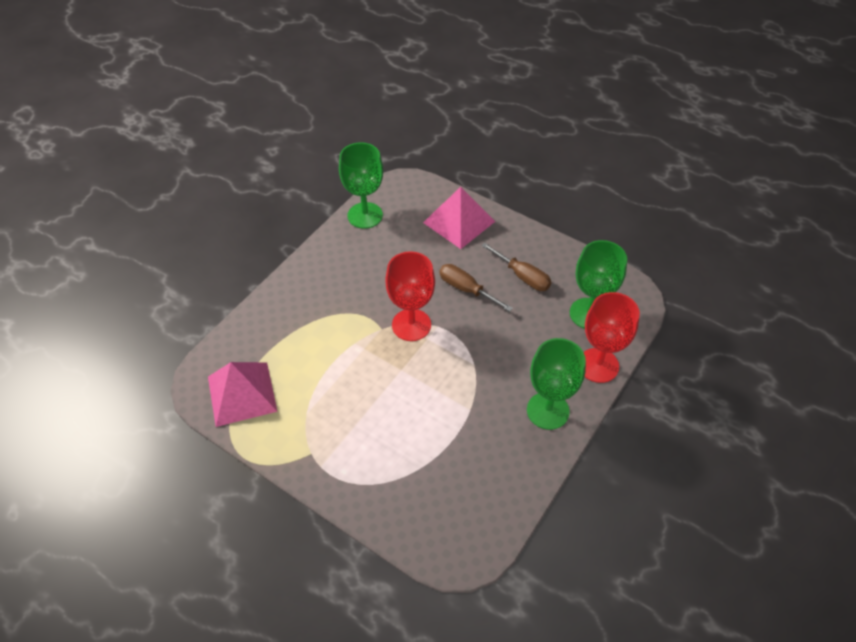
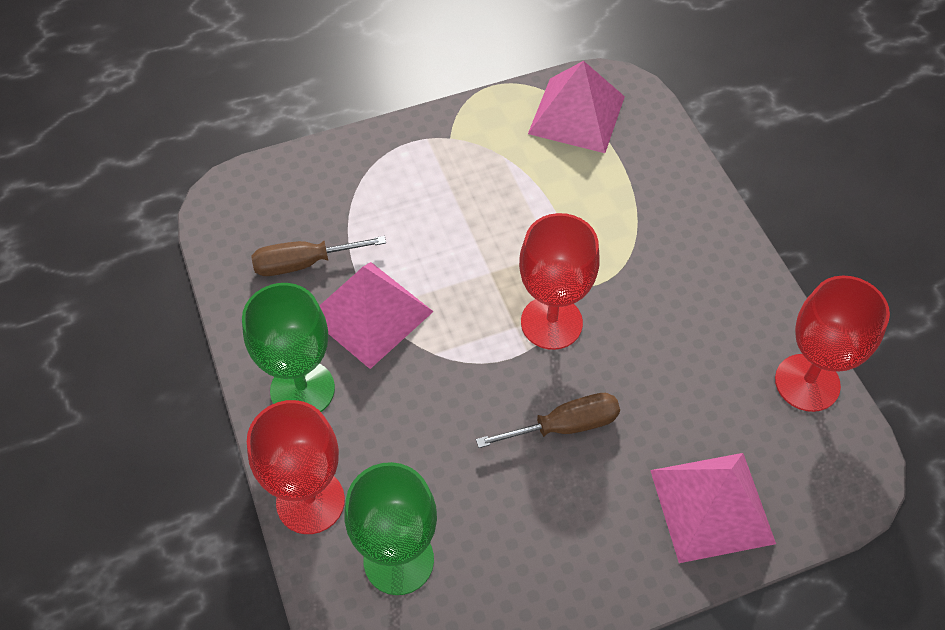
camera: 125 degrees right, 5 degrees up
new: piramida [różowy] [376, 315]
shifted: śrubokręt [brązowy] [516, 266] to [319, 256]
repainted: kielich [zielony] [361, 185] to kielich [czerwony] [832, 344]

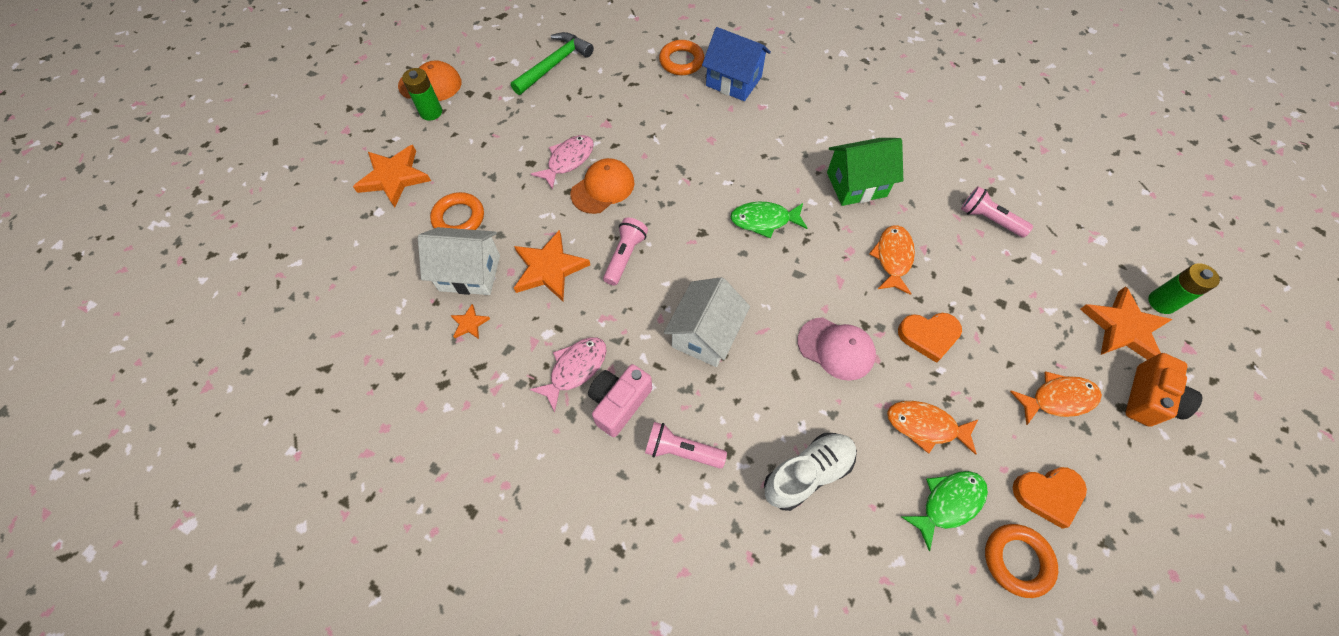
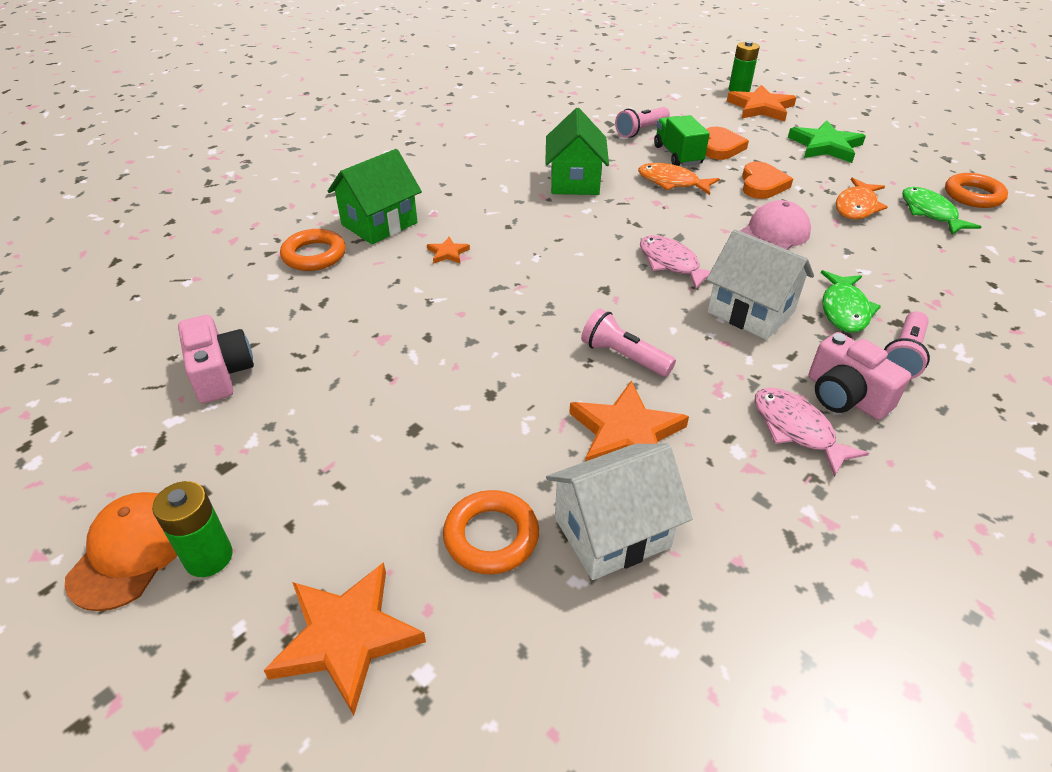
camera: 75 degrees left, 20 degrees down
gone: czapka [pomarańczowy] [602, 186]; but [biały] [810, 472]; aparat fotograficzny [pomarańczowy] [1163, 390]
new: ciężarówka [zielony] [682, 140]
shifted: gwiazda [pomarańczowy] [470, 321] to [448, 250]; ryba [różowy] [562, 162] to [675, 262]; ryba [zielony] [769, 220] to [851, 301]; serce [pomarańczowy] [1050, 498] to [727, 143]
swapped: młotek [zielony] [552, 63] to aparat fotograficzny [różowy] [216, 359]; ryba [pomarańczowy] [1056, 398] to gwiazda [zielony] [827, 142]
repainted: domek [niebieski] [736, 64] to domek [zielony] [375, 196]
rotated: domek [biały] [459, 261] = [619, 511] 45 degrees clockwise

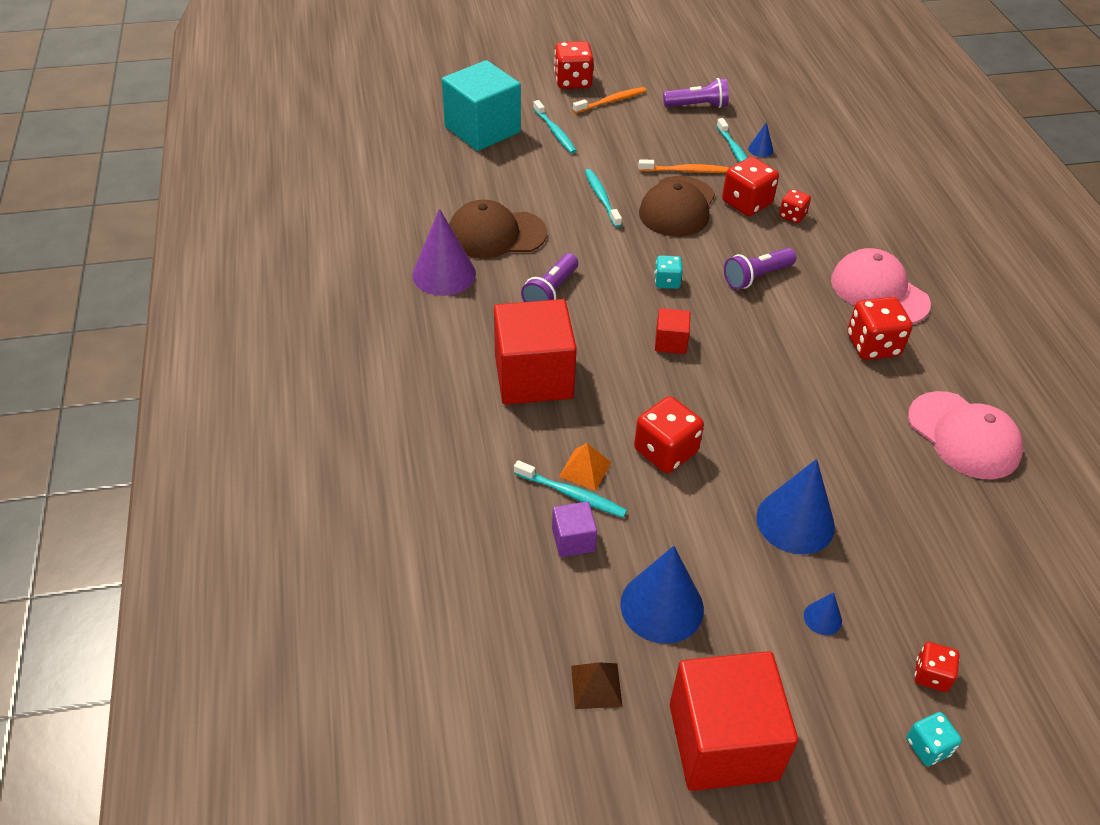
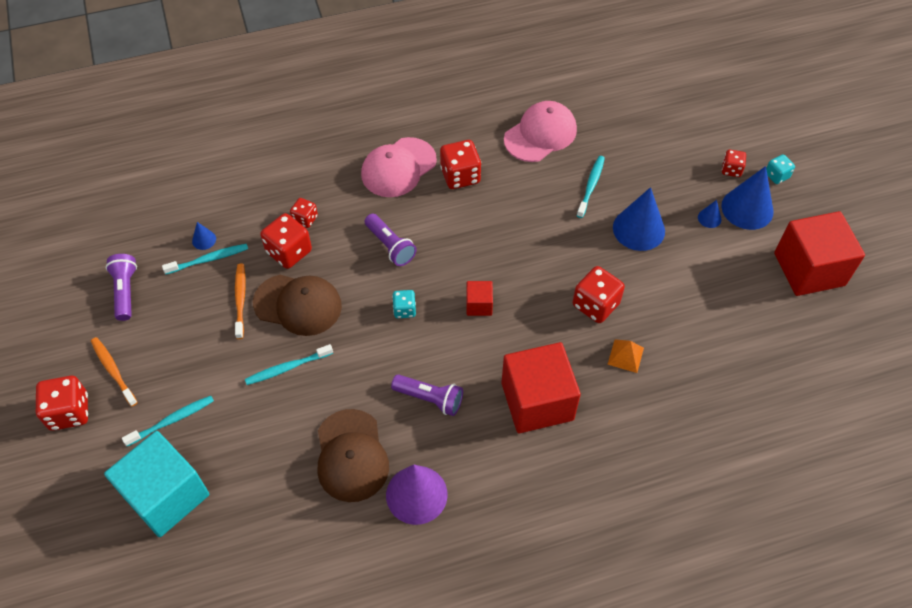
camera: 95 degrees left, 10 degrees up
gone: sześcian [fioletowy] [574, 529]; piramida [brązowy] [597, 685]
shifted: szczoteczka do zębów [turkusowy] [570, 489] to [591, 187]; stożek [niebieski] [662, 595] to [747, 198]

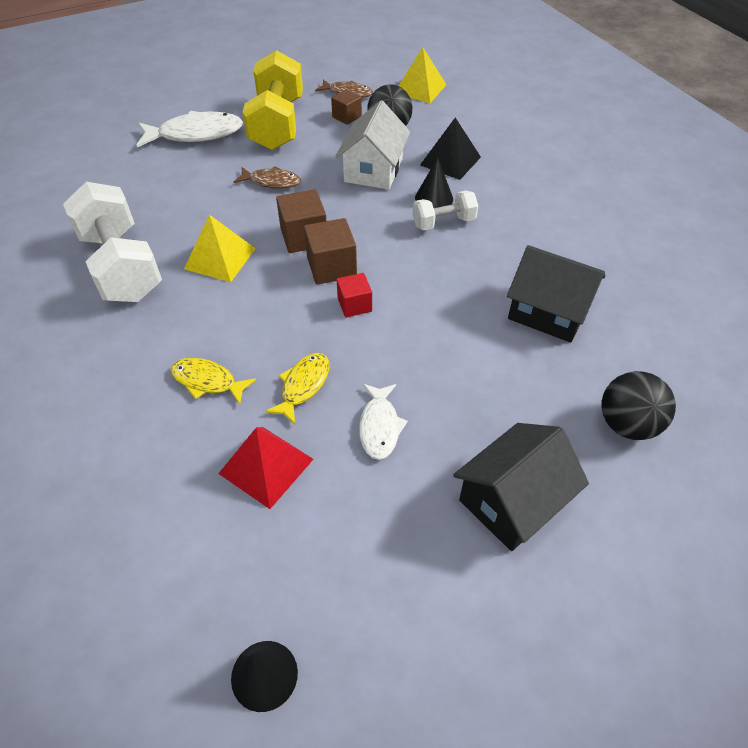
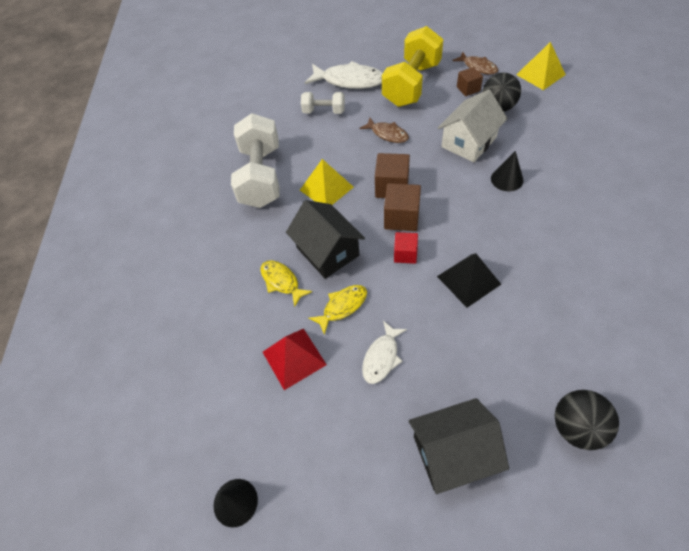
camera: 30 degrees right, 5 degrees up
shifted: hantel [biały] [445, 210] to [323, 103]; piramida [czarny] [450, 149] to [469, 280]; domek [czarny] [556, 294] to [325, 239]

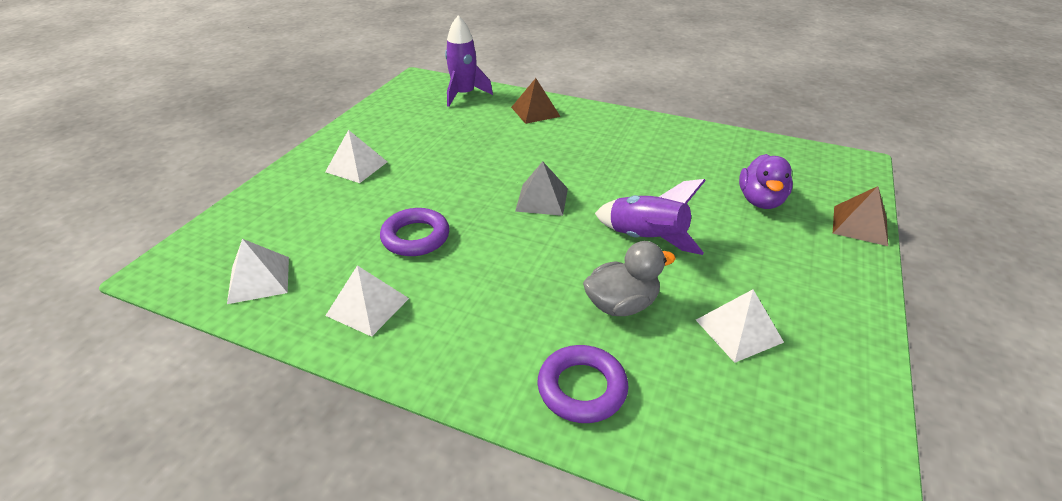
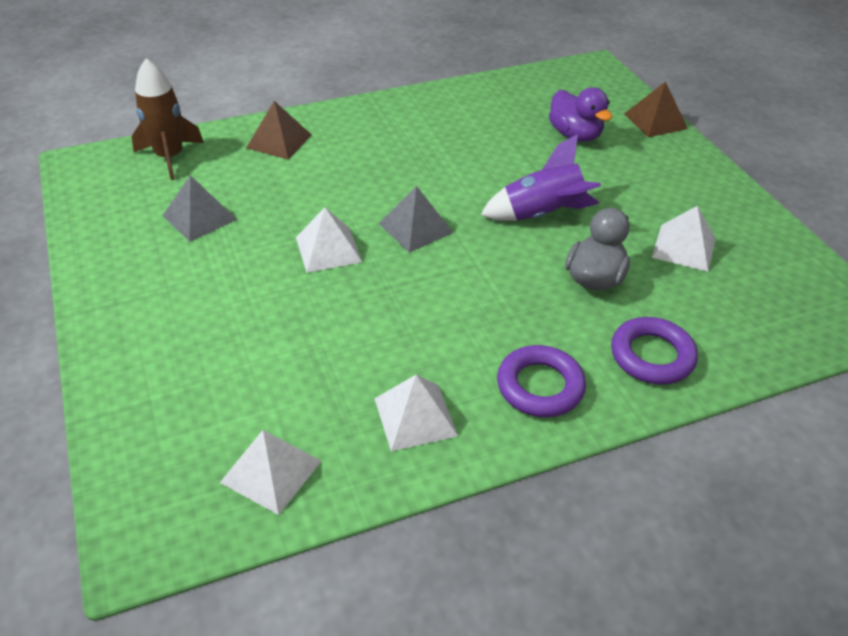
camera: 45 degrees left, 5 degrees up
new: piramida [szary] [199, 208]
shifted: piramida [biały] [356, 156] to [329, 240]; pierścień [fioletowy] [415, 232] to [541, 381]
repainted: rakieta [fioletowy] [469, 61] to rakieta [brązowy] [168, 119]

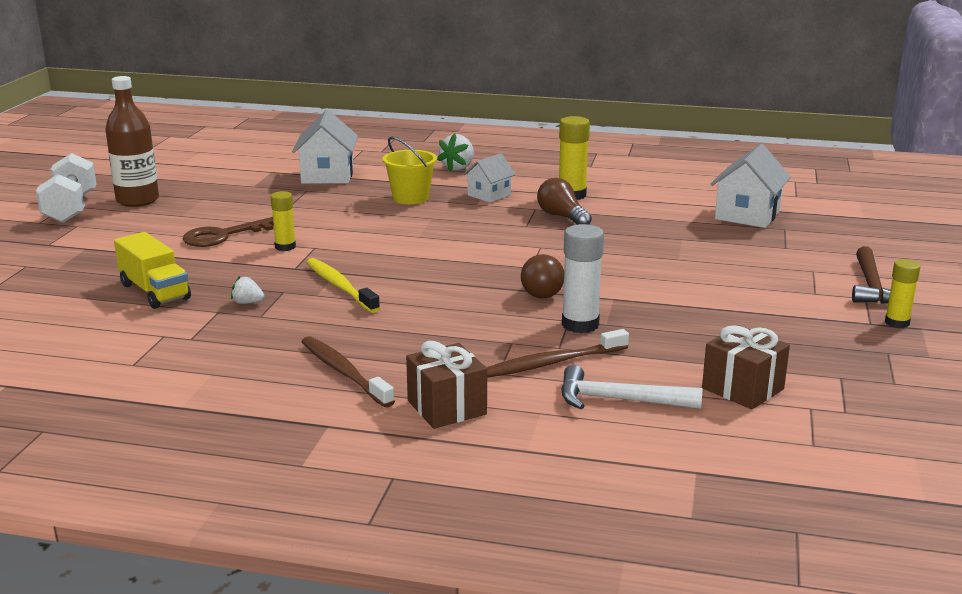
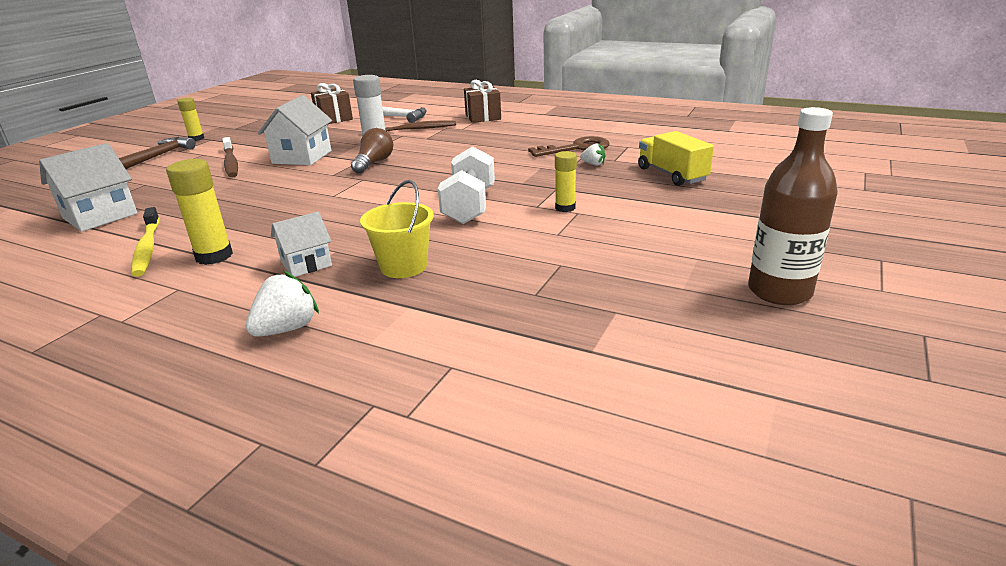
camera: 165 degrees left, 5 degrees up
gone: żarówka [brązowy] [564, 201]
shifted: hantel [biały] [66, 188] to [466, 185]; klucz [brązowy] [228, 232] to [569, 146]; domek [biały] [325, 147] to [295, 130]; szczoteczka do zębów [brązowy] [348, 371] to [230, 157]; szczoteczka do zębów [żółty] [343, 285] to [145, 242]

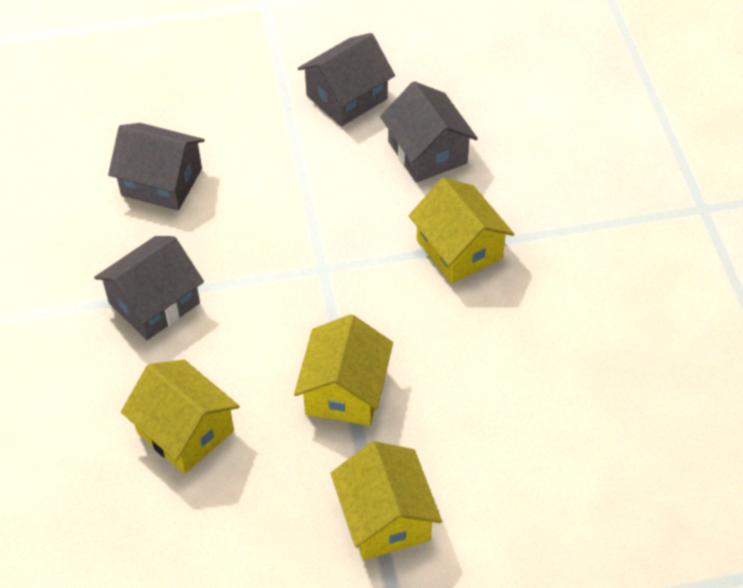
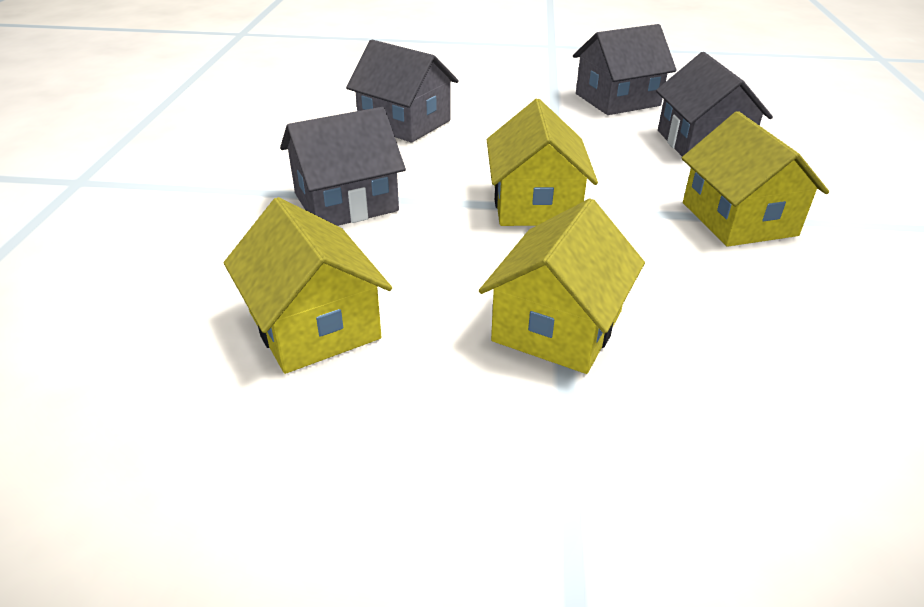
camera: 15 degrees right, 15 degrees down
shifted: domek [żółty] [386, 500] to [542, 162]

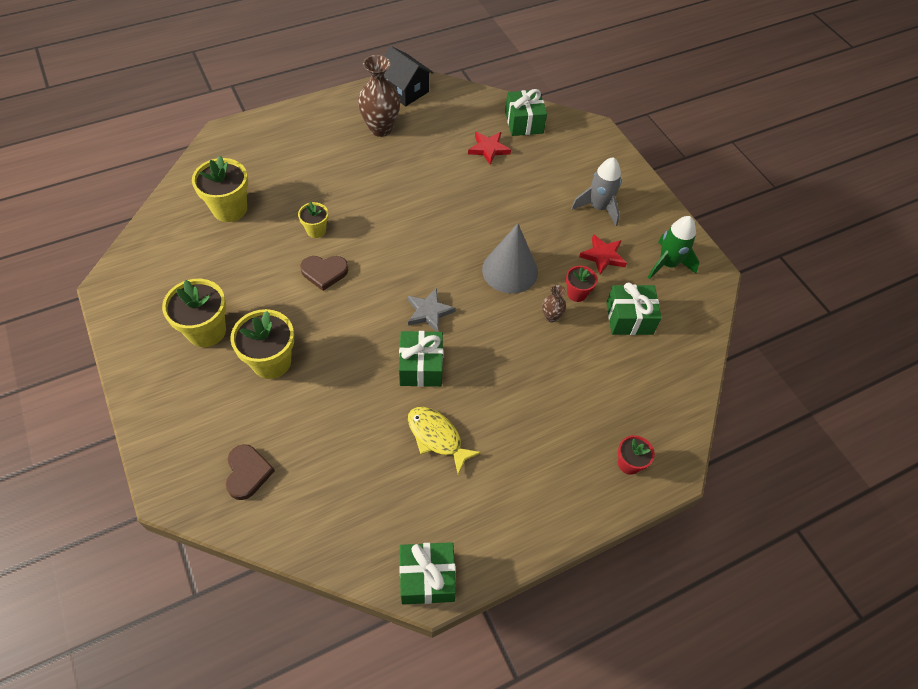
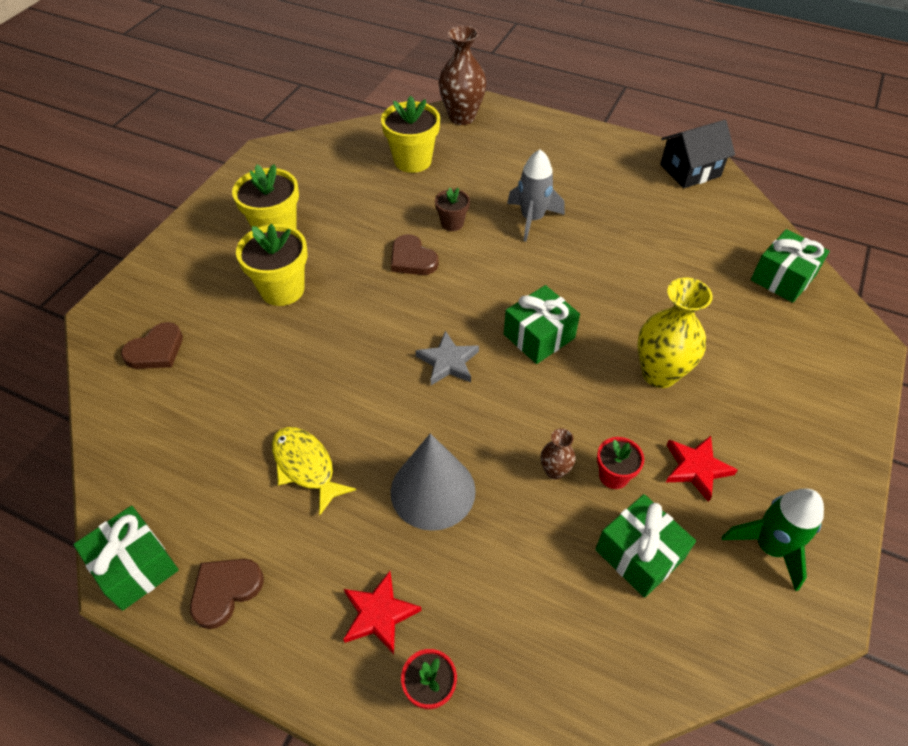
camera: 55 degrees right, 5 degrees down
new: serce [brązowy] [227, 594]; wazon [żółty] [675, 333]
shifted: wazon [brązowy] [379, 96] to [462, 75]; prezent [zielony] [421, 359] to [542, 324]; gwiazda [czerwony] [489, 148] to [382, 612]; stożek [szary] [510, 258] to [433, 482]; rakieta [szary] [596, 191] to [536, 195]
repainted: doniczka [żółty] [313, 220] to doniczka [brązowy] [452, 209]
rotated: domek [czarny] [409, 76] = [697, 154] 60 degrees clockwise; ryba [żółty] [444, 441] = [314, 471] 45 degrees counterclockwise

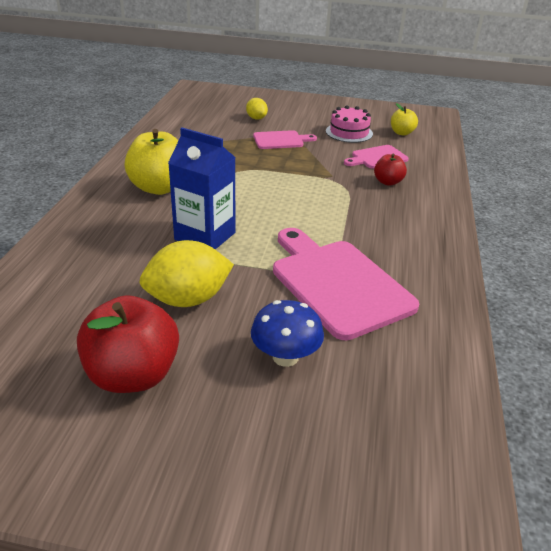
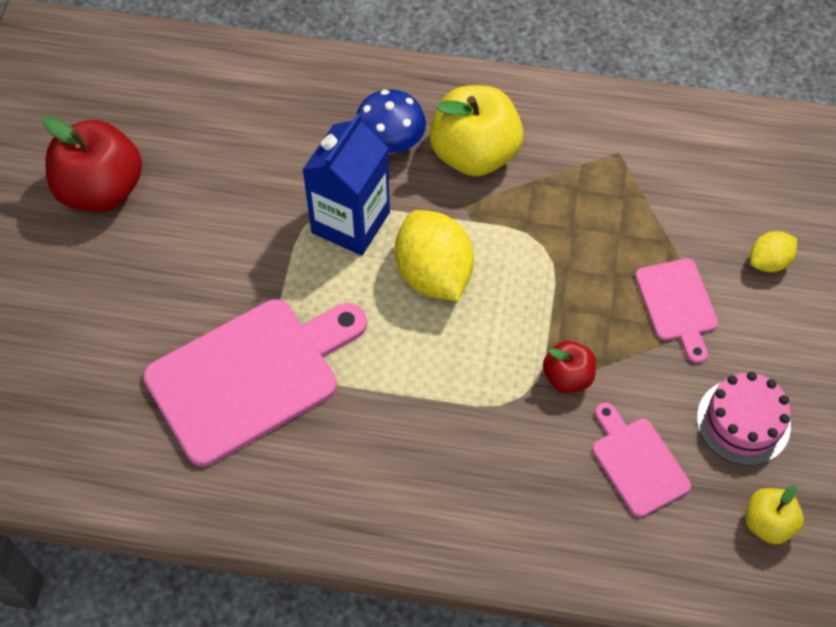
camera: 90 degrees right, 25 degrees up
shifted: cytryna [żółty] [187, 273] to [434, 255]; grzyb [niebieski] [287, 333] to [391, 121]; jabłko [czerwony] [390, 170] to [569, 367]

